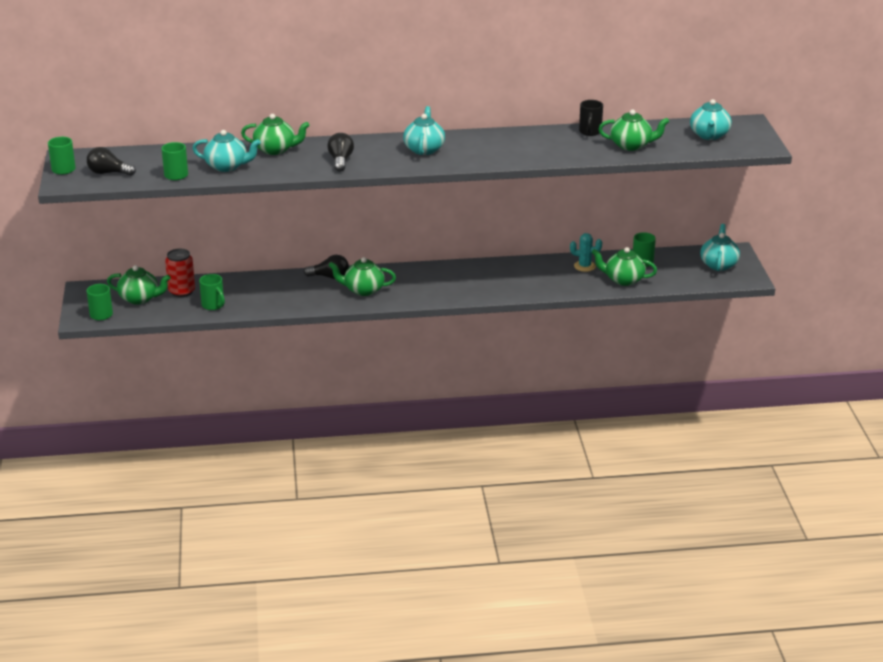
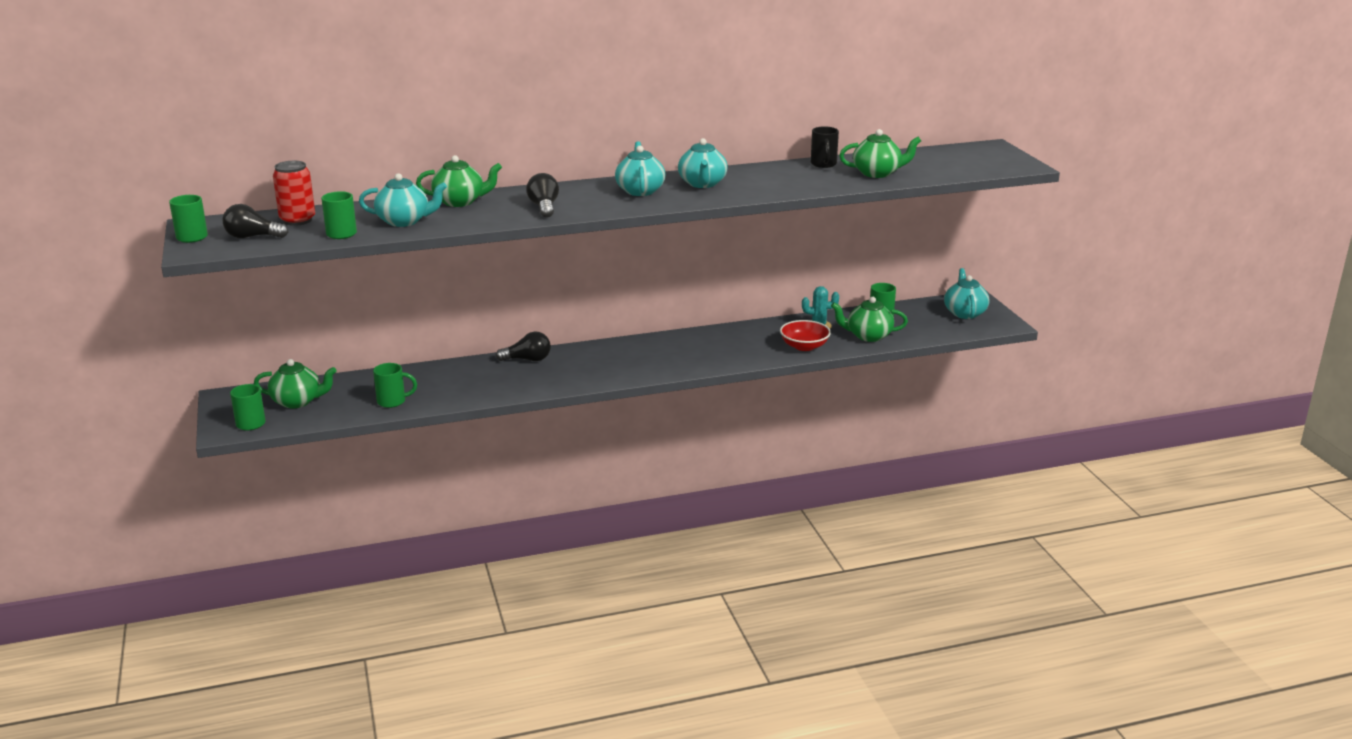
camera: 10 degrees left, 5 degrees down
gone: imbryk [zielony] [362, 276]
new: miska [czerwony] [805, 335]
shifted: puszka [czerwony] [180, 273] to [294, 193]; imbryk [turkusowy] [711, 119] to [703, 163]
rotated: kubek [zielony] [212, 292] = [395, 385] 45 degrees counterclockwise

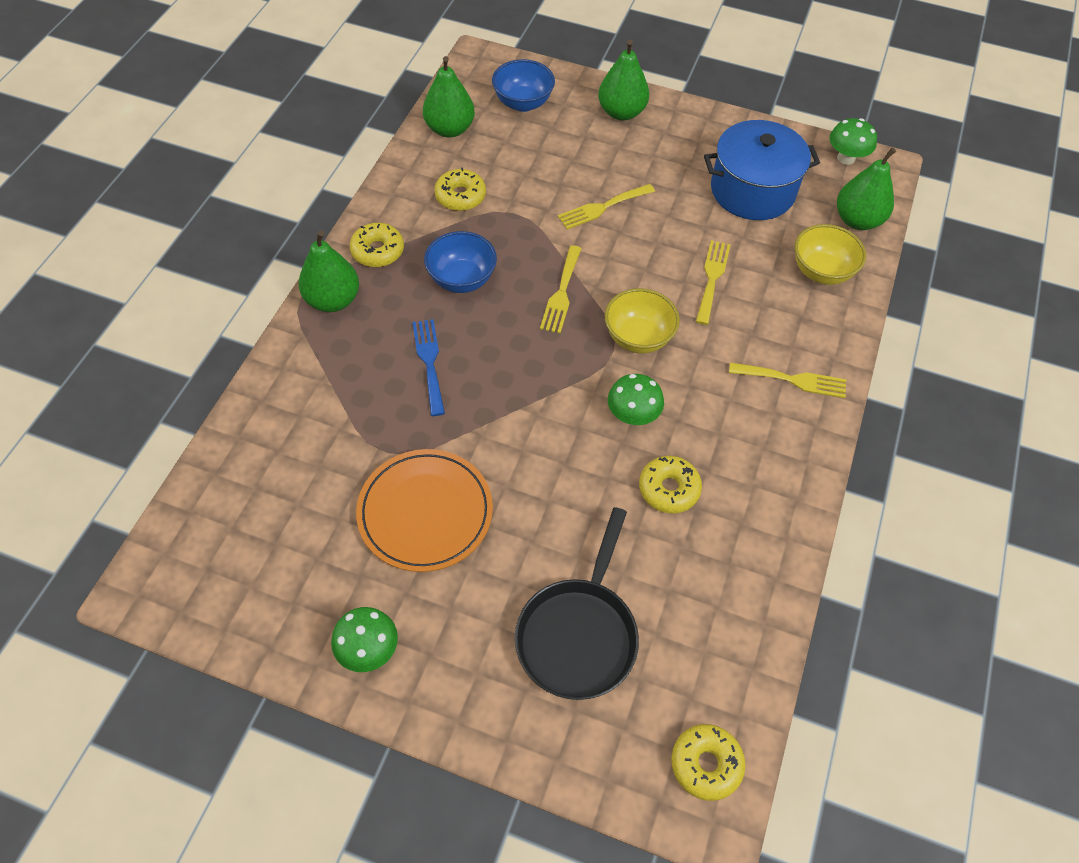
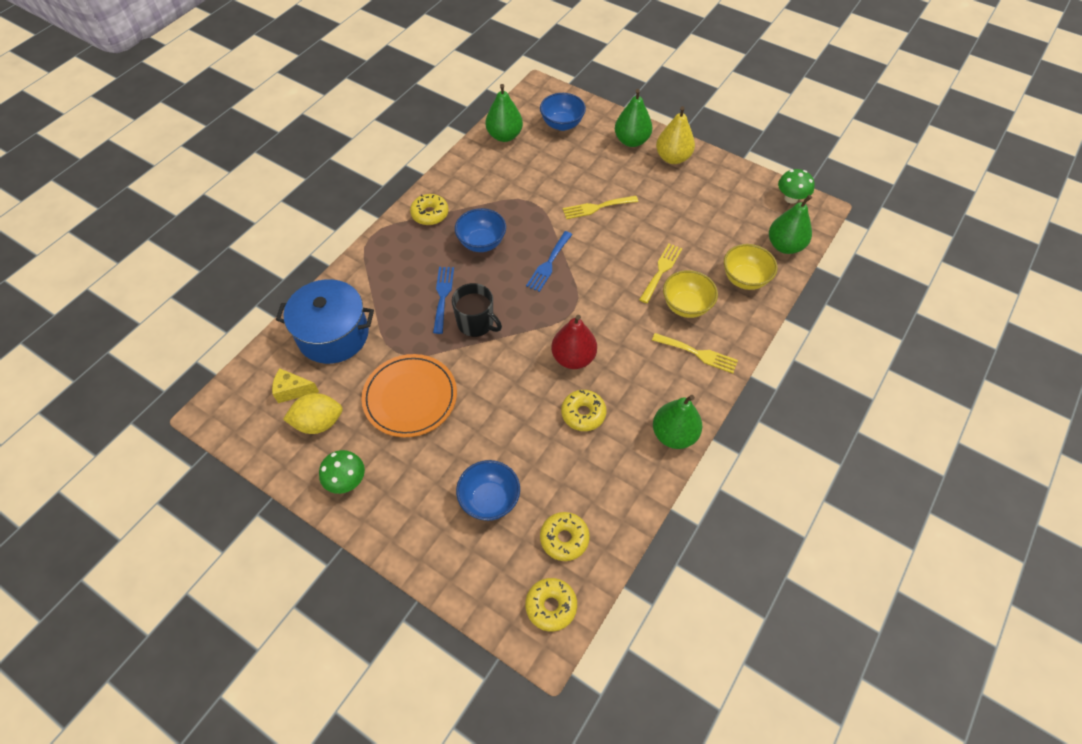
camera: 15 degrees right, 0 degrees up
new: ser [żółty] [295, 385]; cytryna [żółty] [313, 413]; kubek [czarny] [477, 310]; gruszka [żółty] [675, 135]
shifted: gruszka [zielony] [329, 271] to [677, 422]; donut [żółty] [460, 189] to [565, 536]; miska [żółty] [642, 320] to [690, 294]; garnek [niebieski] [762, 170] to [325, 321]
swapped: patelnia [czarny] [577, 603] to miska [niebieski] [488, 490]; grzyb [zielony] [636, 399] to gruszka [czerwony] [574, 342]
repainted: widelec [żółty] [561, 289] to widelec [niebieski] [549, 261]

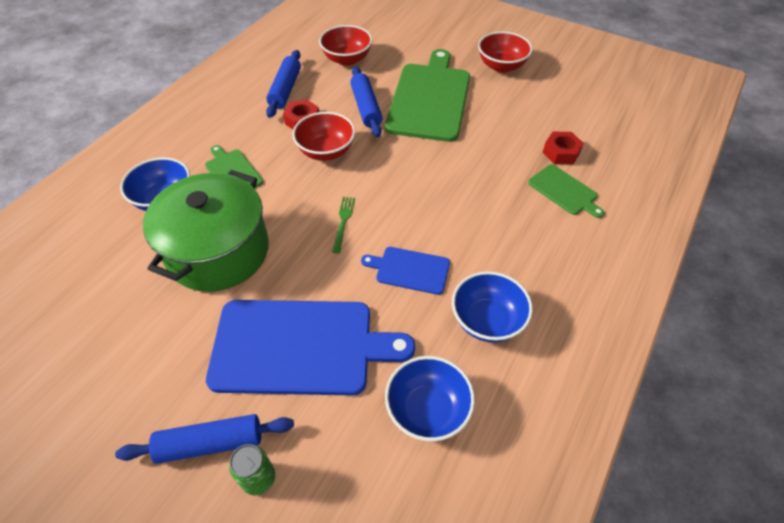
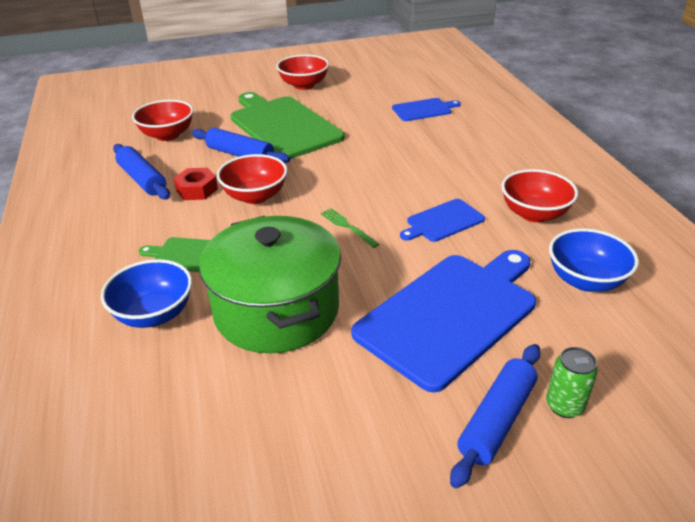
camera: 45 degrees left, 15 degrees down
gone: deska do krojenia [zielony] [566, 191]
swapped: nakrętka [czerwony] [563, 148] to deska do krojenia [niebieski] [426, 109]
repainted: miska [niebieski] [492, 306] to miska [czerwony] [539, 196]

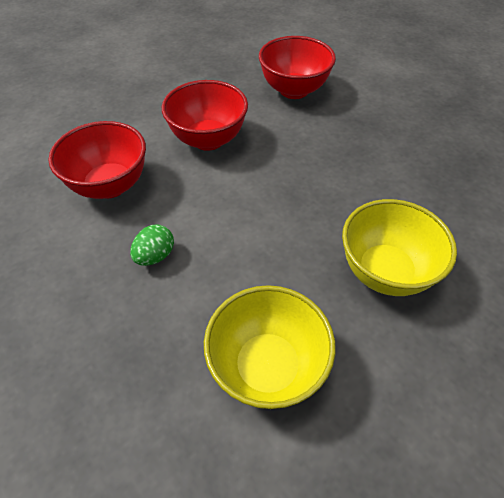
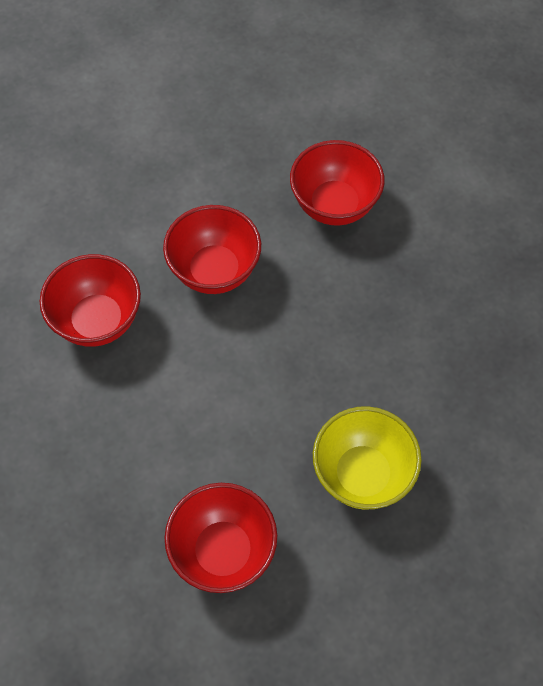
camera: 10 degrees right, 10 degrees up
gone: jajko [zielony] [152, 245]
repainted: miska [żółty] [269, 347] to miska [czerwony] [221, 538]

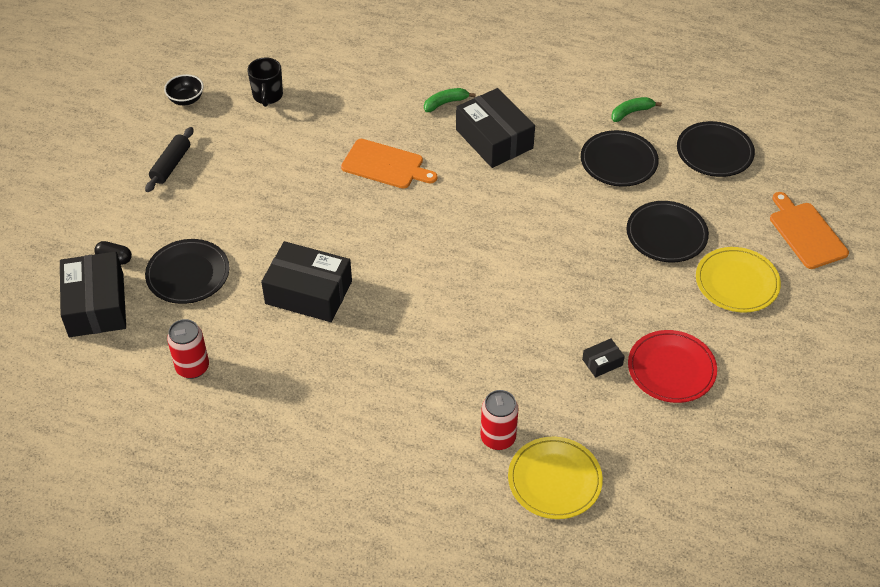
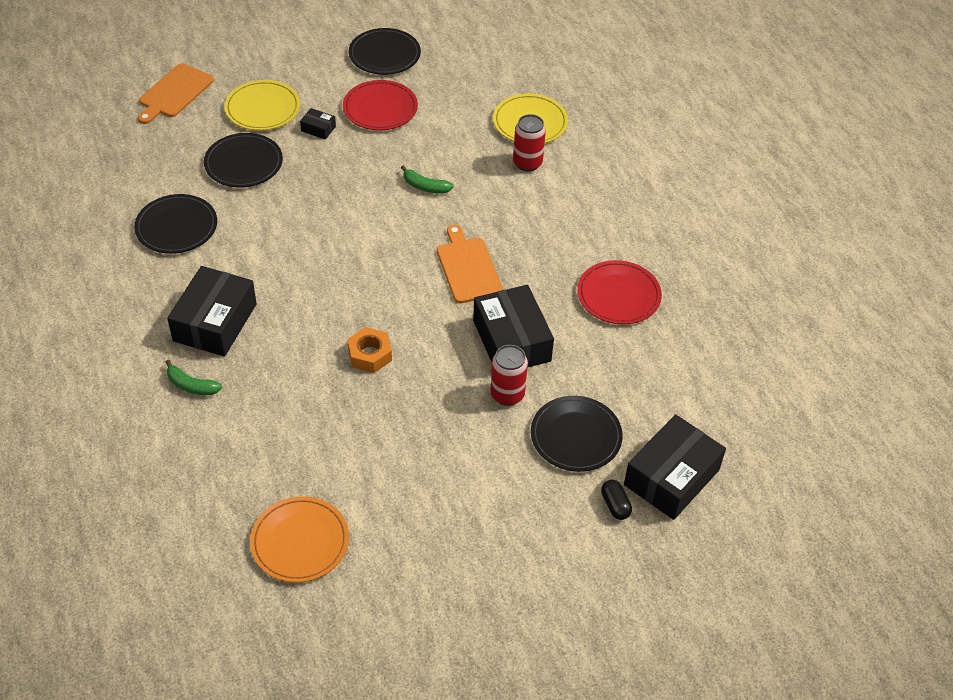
camera: 130 degrees left, 0 degrees up
gone: wałek do ciasta [czarny] [169, 159]; miska [czarny] [184, 89]
new: nakrętka [pomarańczowy] [369, 350]; talerz [czerwony] [619, 292]
shifted: puszka [czerwony] [188, 349] to [509, 375]; deska do krojenia [pomarańczowy] [389, 164] to [470, 264]; pudełko [czarny] [603, 358] to [318, 124]; banan [zielony] [636, 109] to [427, 179]; talerz [czarny] [716, 149] to [385, 51]
swapped: kubek [czarny] [265, 82] to talerz [pomarańczowy] [299, 539]

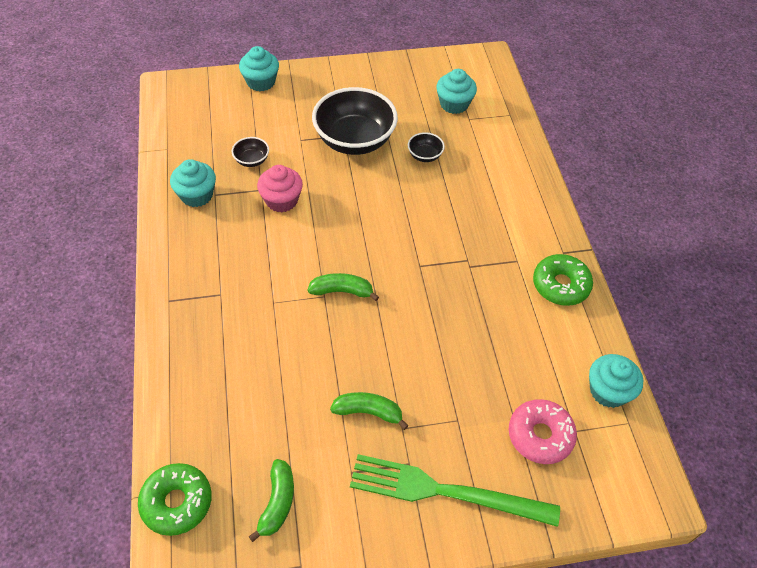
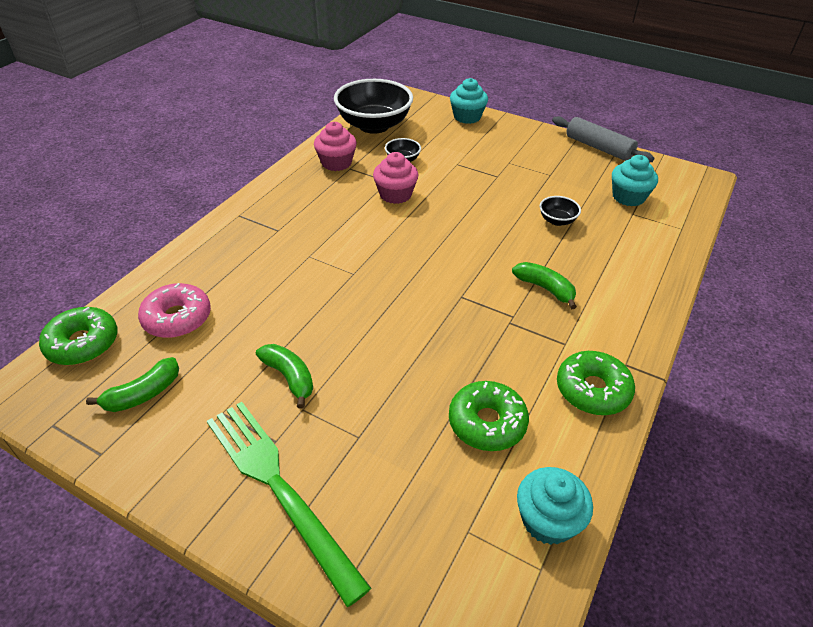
camera: 40 degrees right, 10 degrees down
new: donut [zielony] [489, 416]; wałek do ciasta [szary] [603, 139]
shifted: banan [zielony] [343, 287] to [544, 285]; miska [czarny] [355, 121] to [373, 106]; donut [różowy] [543, 431] to [174, 310]
repainted: muffinka [turkusowy] [193, 183] to muffinka [różowy] [335, 146]

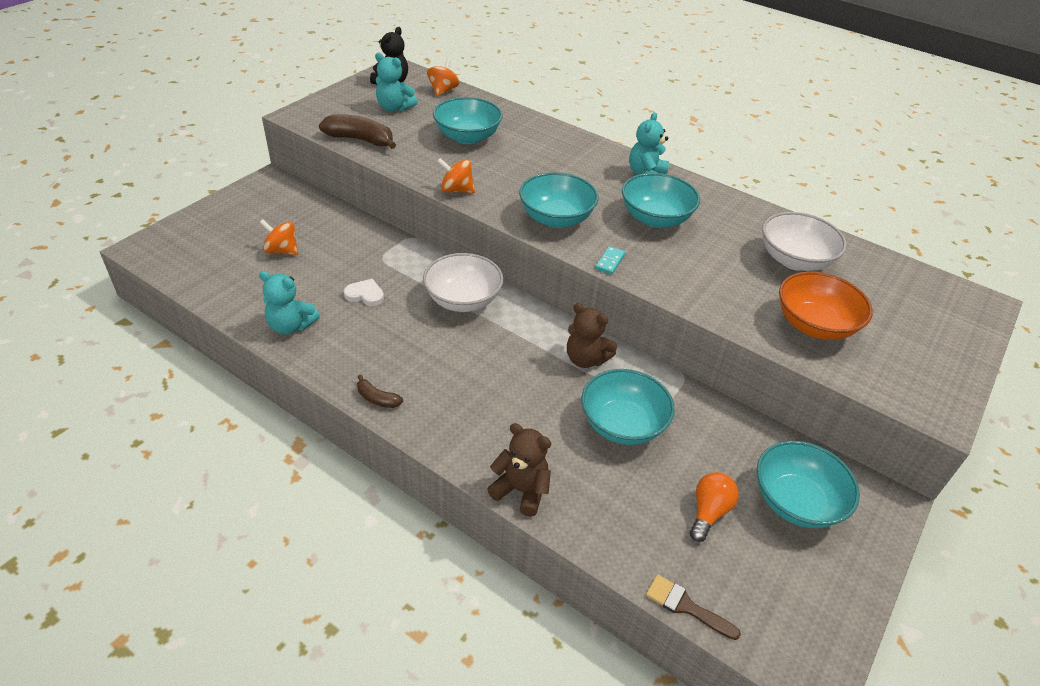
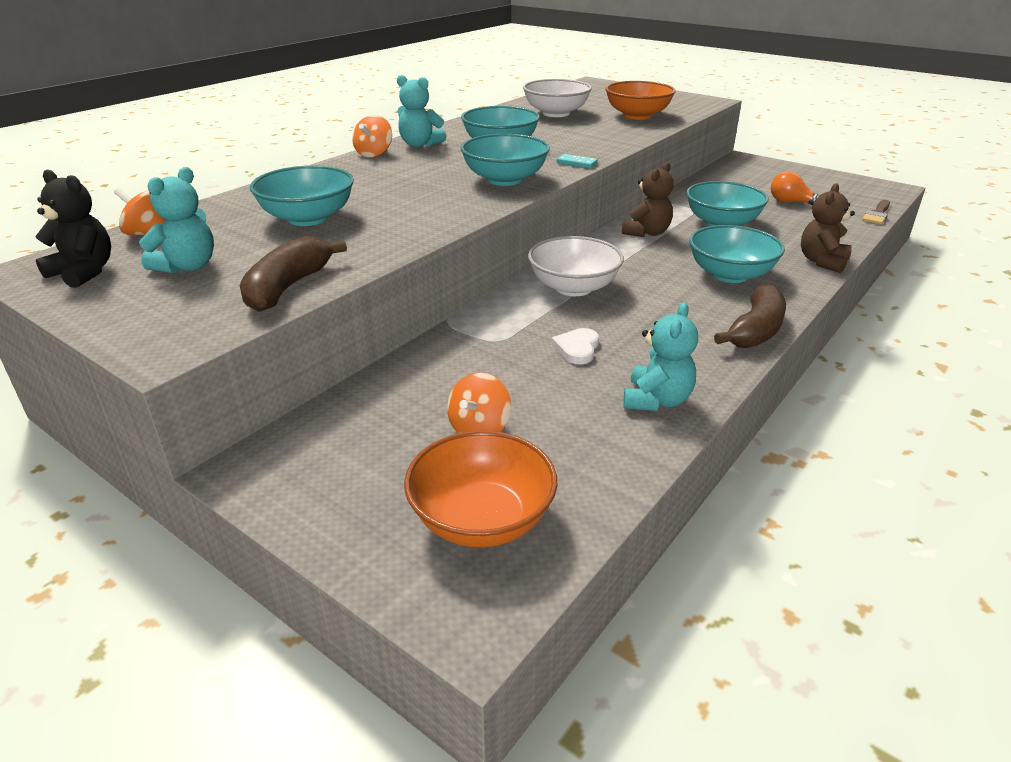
camera: 85 degrees left, 10 degrees down
new: miska [pomarańczowy] [480, 489]
shifted: bączek [pomarańczowy] [456, 175] to [372, 136]; miska [turkusowy] [808, 484] to [737, 254]
scaled: banan [brązowy] [380, 391] = [750, 316] x1.88

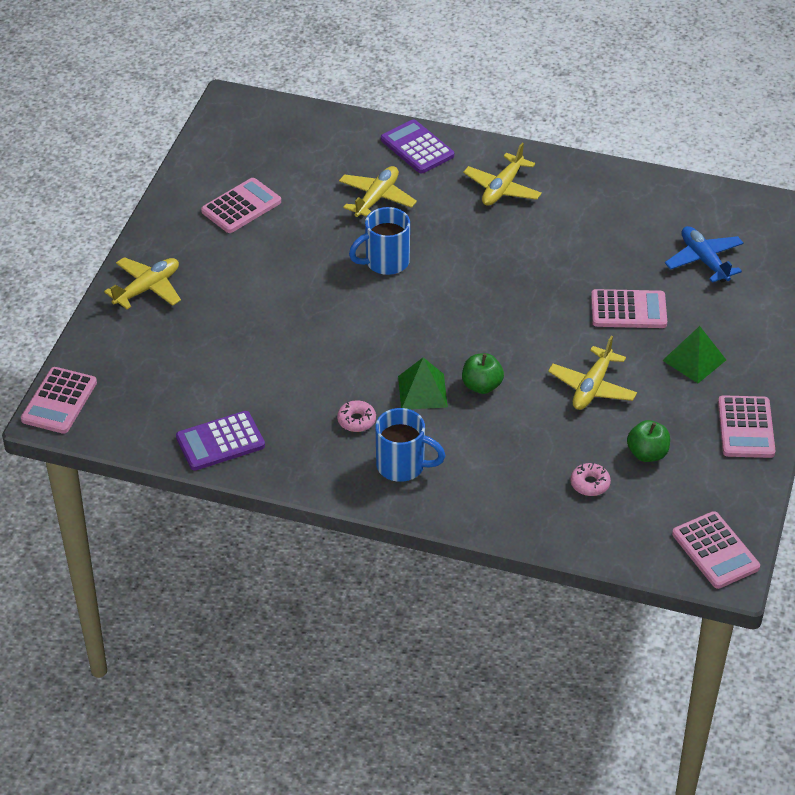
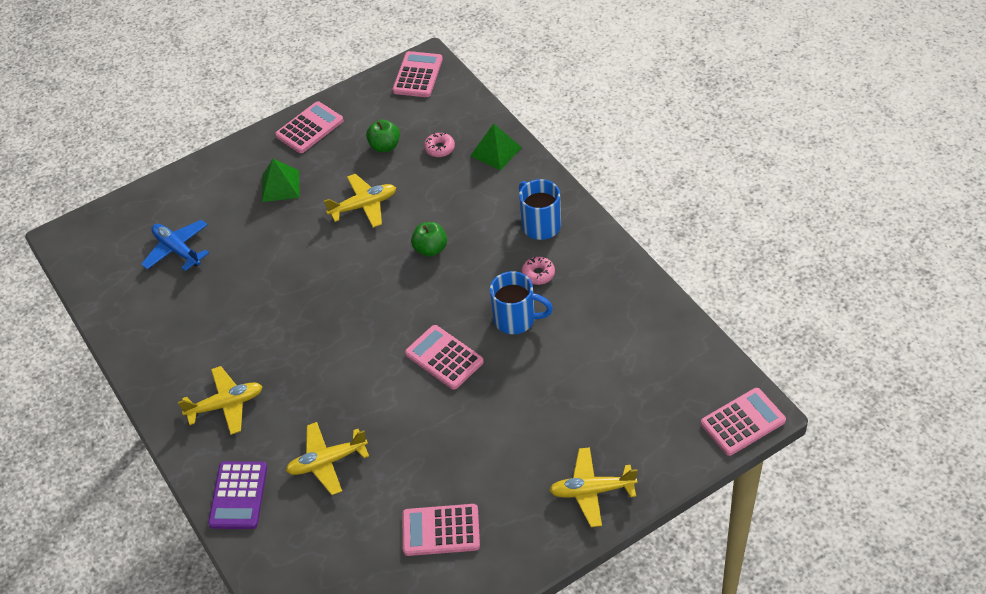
camera: 135 degrees left, 5 degrees up
gone: kalkulator [fioletowy] [220, 441]
shifted: kubek [niebieski] [379, 241] to [521, 302]; piramida [zielony] [423, 383] to [496, 146]; kalkulator [różowy] [629, 308] to [444, 357]
rotated: samolot [niebieski] [704, 254] = [175, 245] 120 degrees clockwise

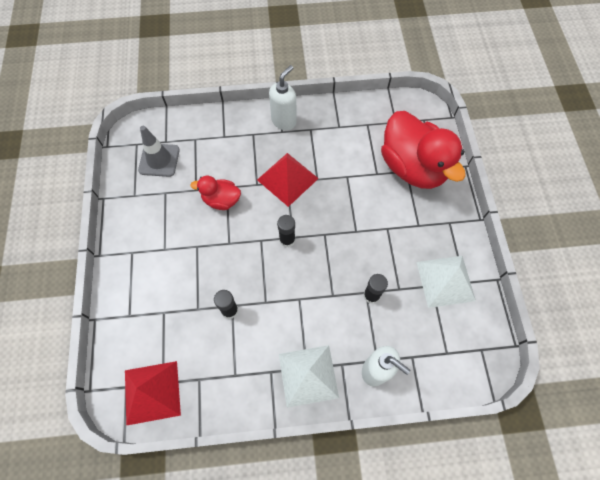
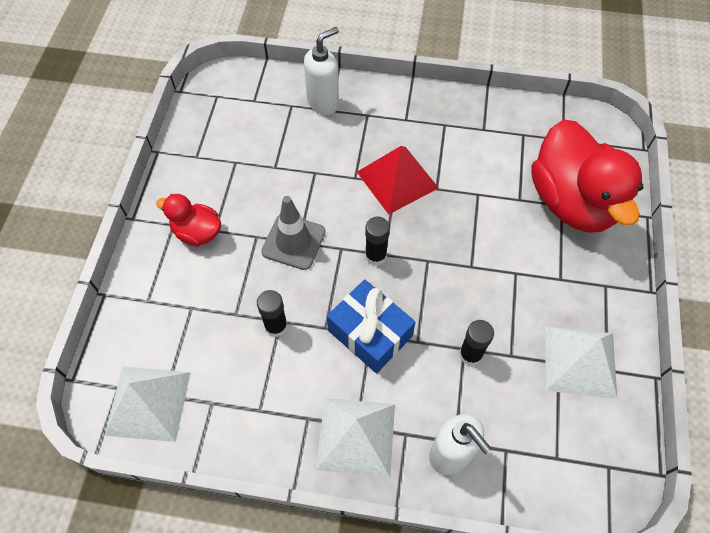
camera: 15 degrees right, 5 degrees down
new: prezent [niebieski] [371, 326]
shifted: pachołek [szary] [159, 151] to [293, 233]; kaczka [czerwony] [215, 193] to [188, 220]; dozownik mydła [biały] [283, 97] to [321, 71]
repainted: piramida [czerwony] [153, 393] to piramida [biały] [147, 404]

